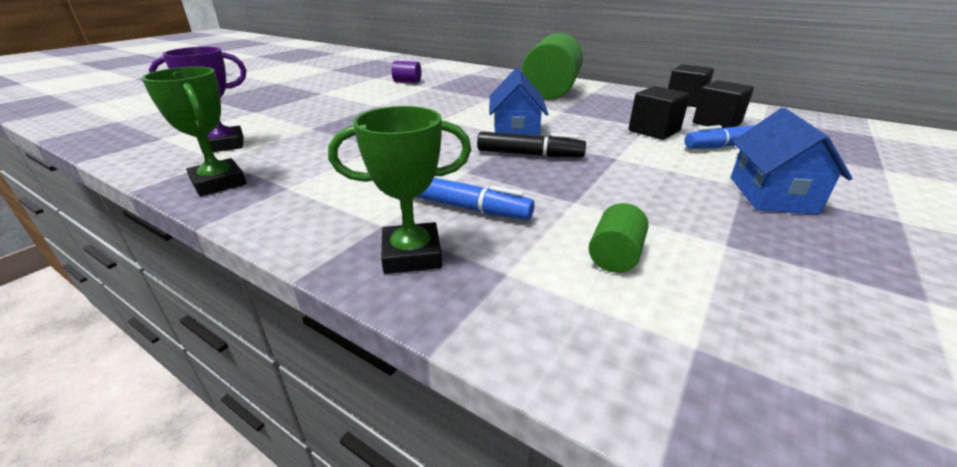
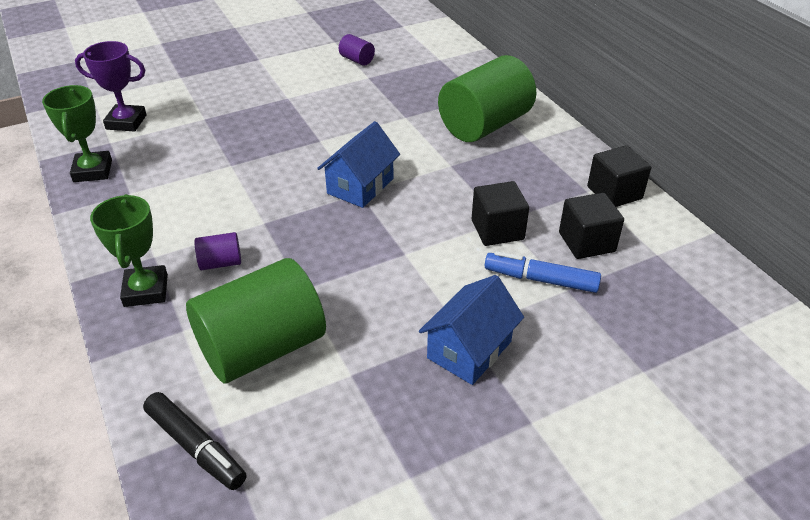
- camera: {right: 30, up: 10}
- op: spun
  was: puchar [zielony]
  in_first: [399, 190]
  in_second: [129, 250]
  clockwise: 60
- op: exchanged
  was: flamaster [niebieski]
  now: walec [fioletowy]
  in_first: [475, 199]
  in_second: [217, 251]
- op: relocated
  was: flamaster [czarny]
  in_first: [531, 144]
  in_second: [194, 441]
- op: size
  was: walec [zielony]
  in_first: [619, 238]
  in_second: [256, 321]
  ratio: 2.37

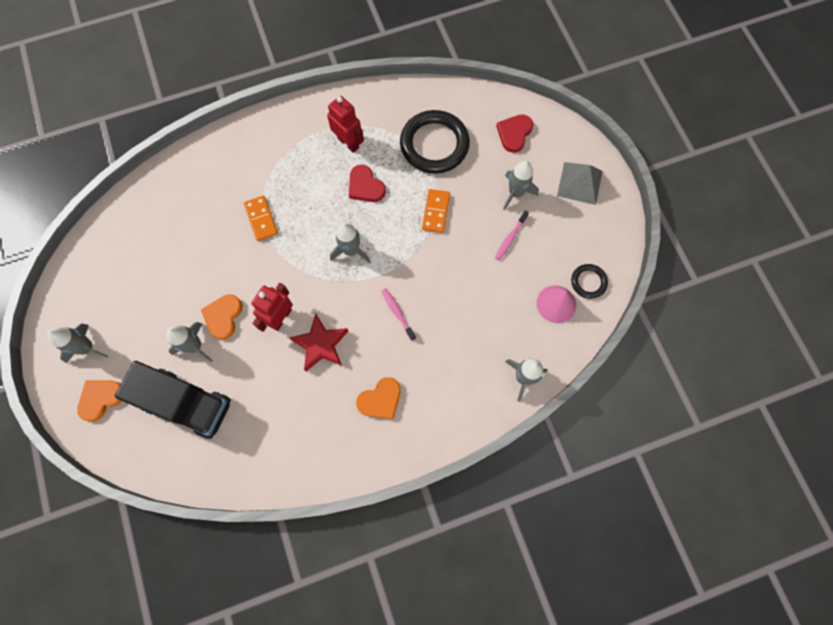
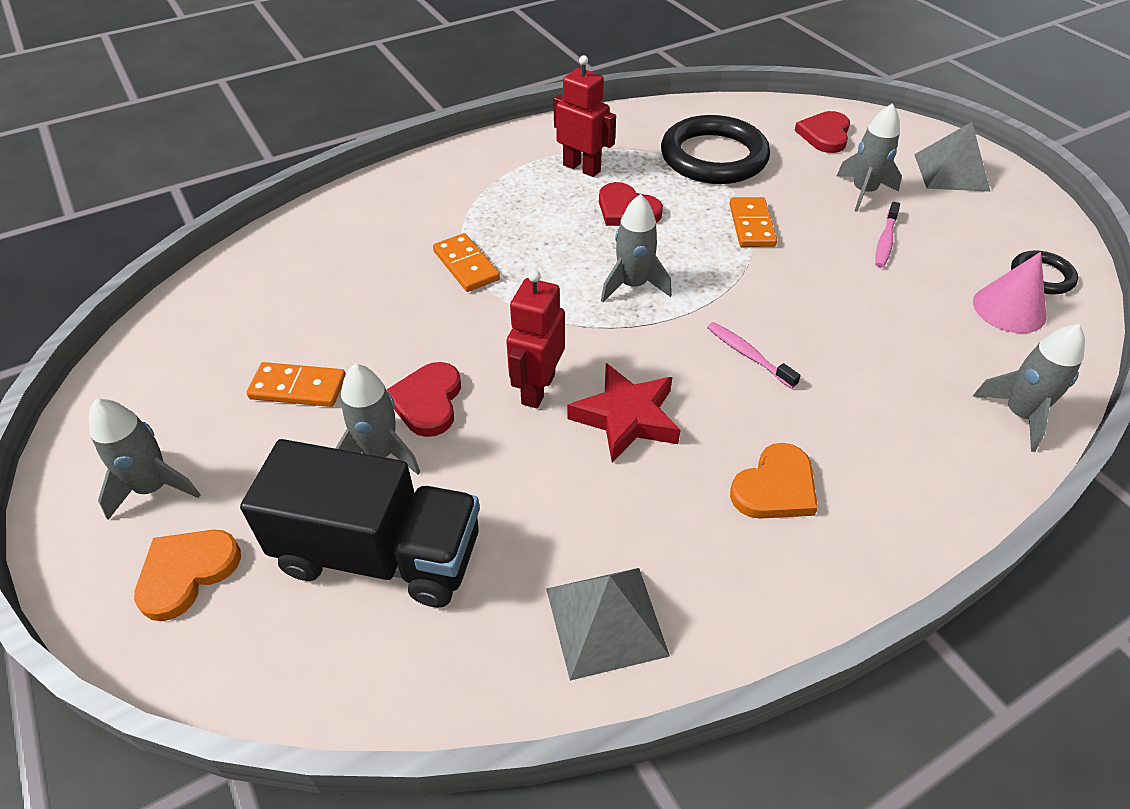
- camera: {right: -10, up: -25}
- op: colour
  was: serce [pomarańczowy]
  now: serce [czerwony]
  in_first: [222, 317]
  in_second: [423, 399]
- op: appeared
  now: kostka domina [pomarańczowy]
  in_second: [296, 384]
- op: appeared
  now: piramida [szary]
  in_second: [608, 624]

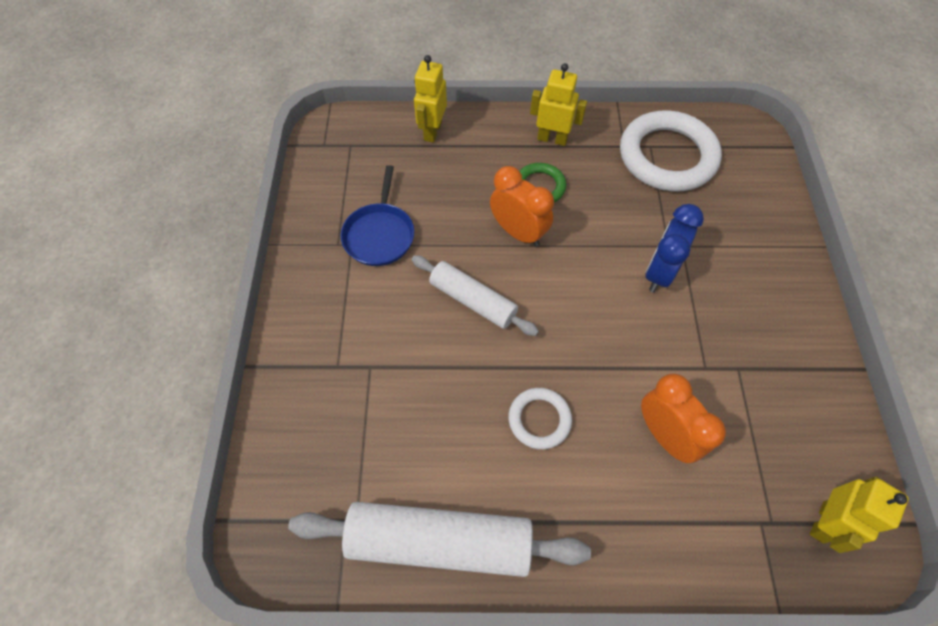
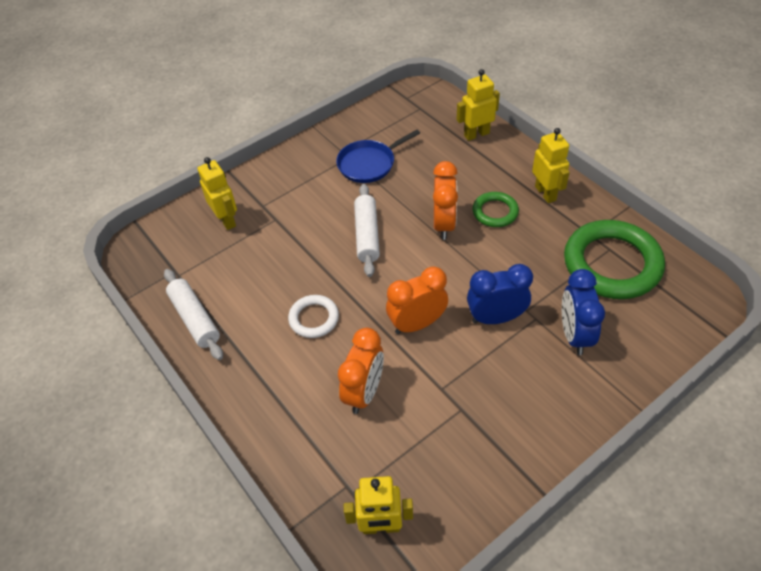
- camera: {right: 55, up: -10}
- op: size
  was: wałek do ciasta [biały]
  in_first: [439, 539]
  in_second: [193, 314]
  ratio: 0.62
- op: colour
  was: pierścień [biały]
  now: pierścień [zielony]
  in_first: [671, 151]
  in_second: [614, 259]
- op: appeared
  now: robot [żółty]
  in_second: [217, 193]
- op: appeared
  now: budzik [pomarańczowy]
  in_second: [417, 300]
- op: appeared
  now: budzik [niebieski]
  in_second: [583, 312]

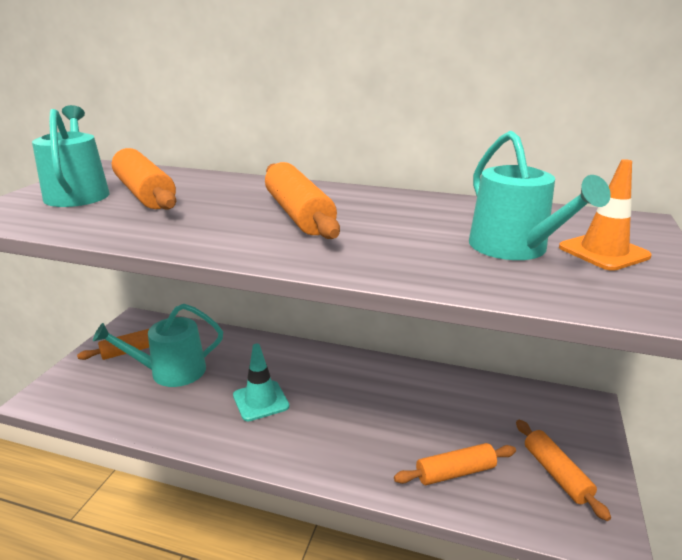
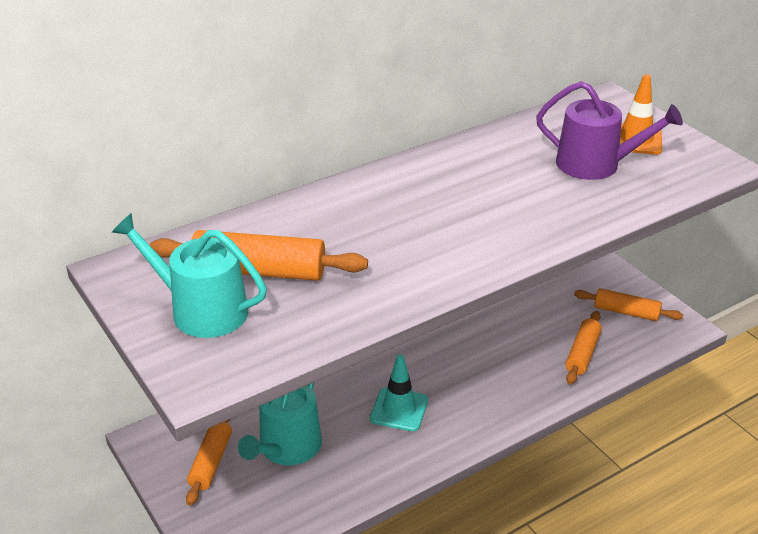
- camera: {right: -50, up: 10}
- op: missing
  was: wałek do ciasta [pomarańczowy]
  in_first: [302, 200]
- op: colour
  was: konewka [turkusowy]
  now: konewka [fioletowy]
  in_first: [540, 195]
  in_second: [609, 130]

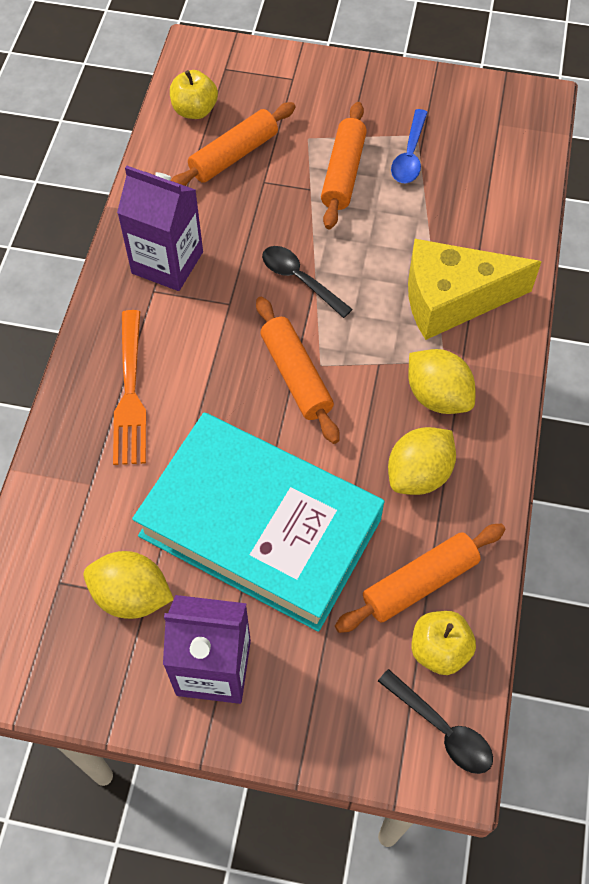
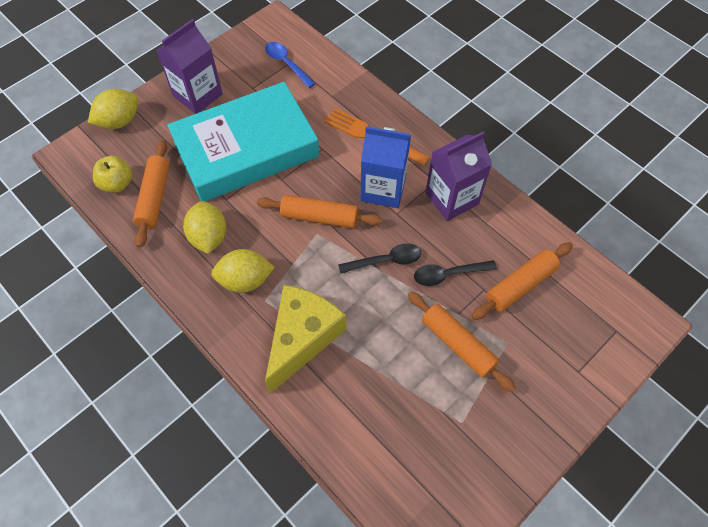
- camera: {right: 125, up: 0}
- op: relocated
  was: cytryna [żółty]
  in_first: [129, 585]
  in_second: [113, 109]
- op: missing
  was: jabłko [żółty]
  in_first: [194, 94]
- op: spun
  was: wałek do ciasta [pomarańczowy]
  in_first: [233, 144]
  in_second: [522, 281]
  clockwise: 60
- op: relocated
  was: łyżka [czarny]
  in_first: [435, 721]
  in_second: [455, 273]
- op: relocated
  was: łyżka [niebieski]
  in_first: [409, 146]
  in_second: [290, 65]
- op: appeared
  now: karton mleka [niebieski]
  in_second: [386, 167]

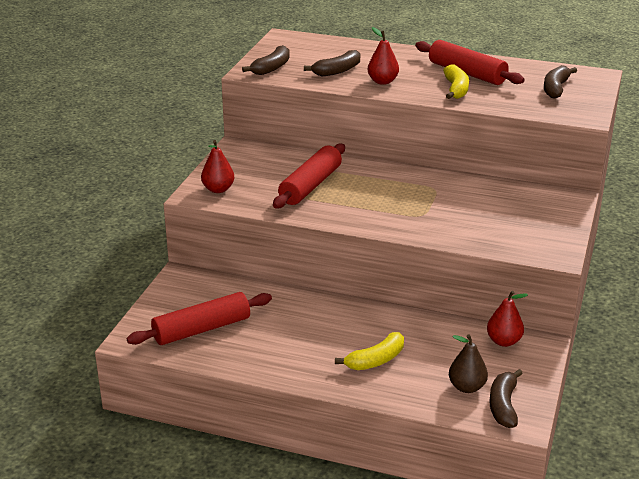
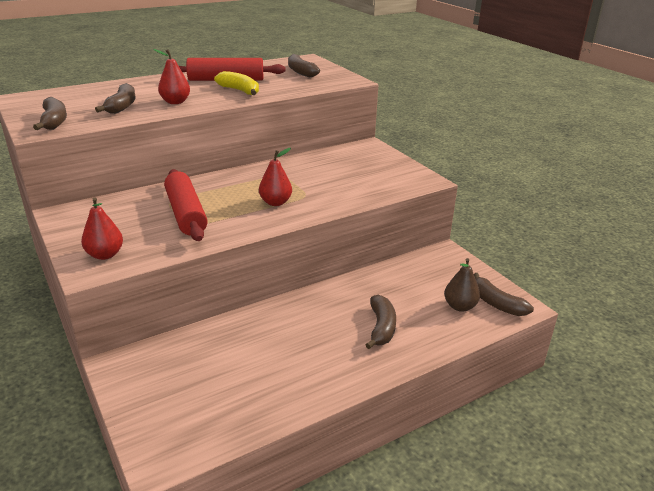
- camera: {right: -50, up: 0}
- op: missing
  was: wałek do ciasta [czerwony]
  in_first: [199, 318]
- op: colour
  was: banan [żółty]
  now: banan [brązowy]
  in_first: [369, 351]
  in_second: [381, 322]
- op: relocated
  was: gruszka [czerwony]
  in_first: [507, 319]
  in_second: [275, 177]

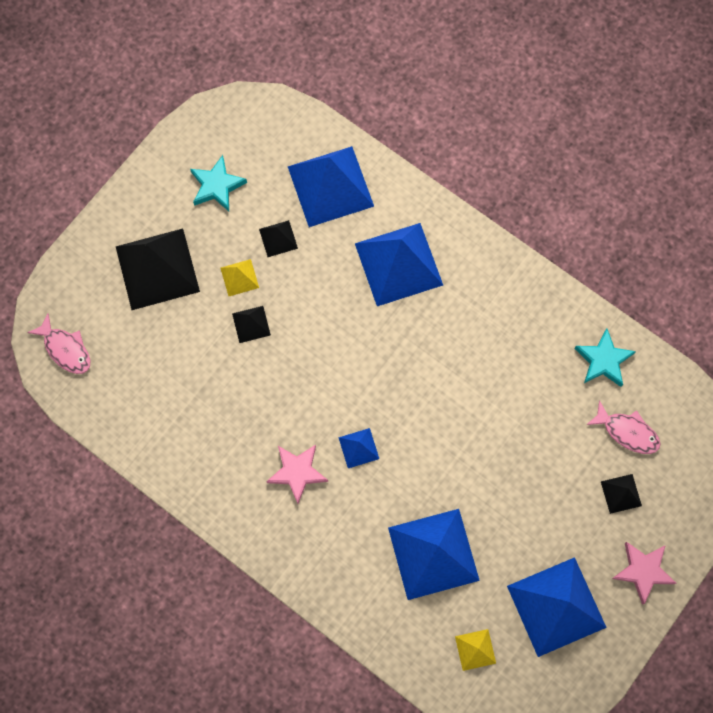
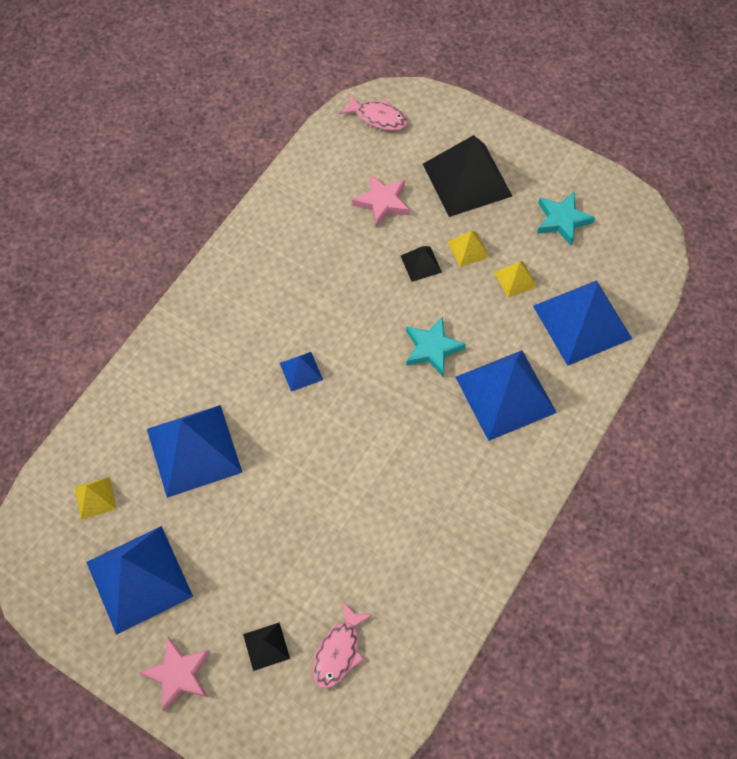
- camera: {right: 85, up: -10}
- op: spun
  was: ryba [różowy]
  in_first: [59, 343]
  in_second: [374, 112]
  clockwise: -105
- op: colour
  was: piramida [czarny]
  now: piramida [żółty]
  in_first: [278, 238]
  in_second: [515, 279]
- op: relocated
  was: gwiazda [różowy]
  in_first: [297, 474]
  in_second: [381, 200]
- op: relocated
  was: gwiazda [turkusowy]
  in_first: [605, 358]
  in_second: [436, 346]

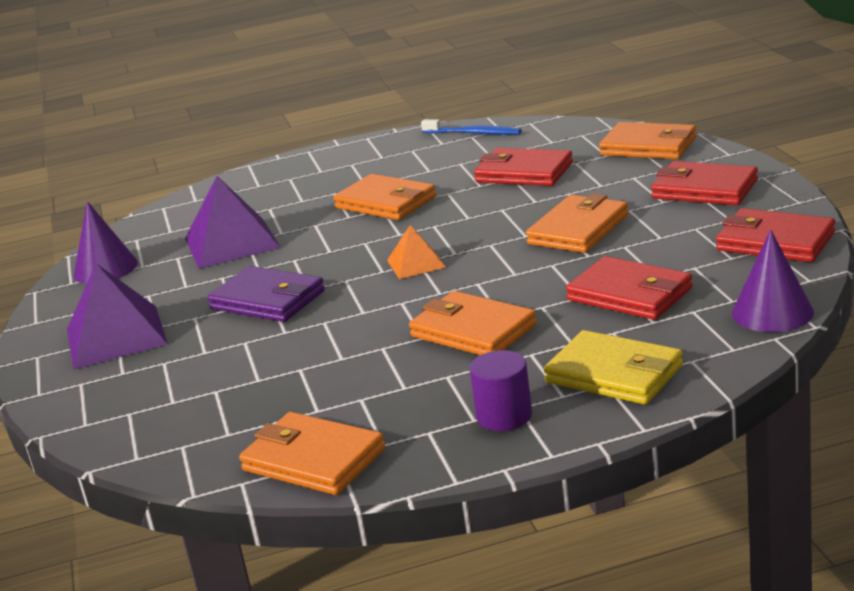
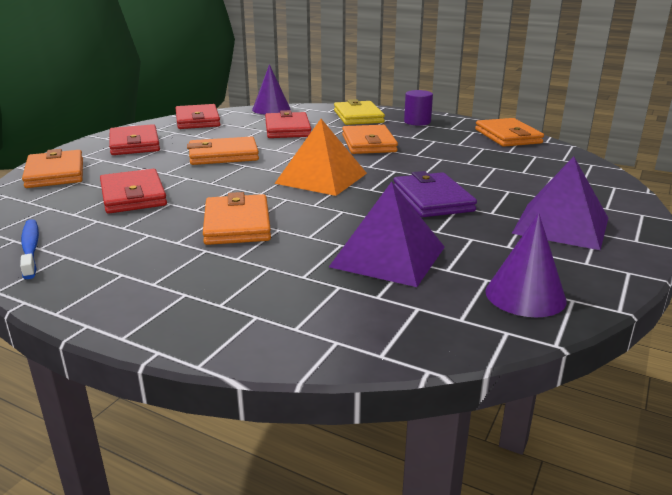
- camera: {right: -140, up: 0}
- op: size
  was: piramida [pomarańczowy]
  in_first: [416, 252]
  in_second: [320, 157]
  ratio: 1.82

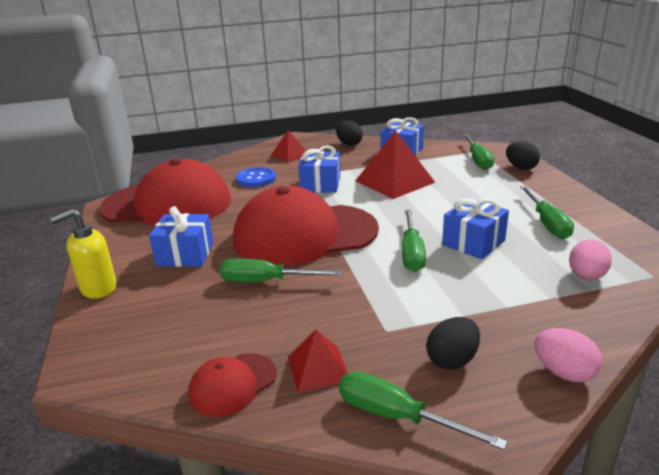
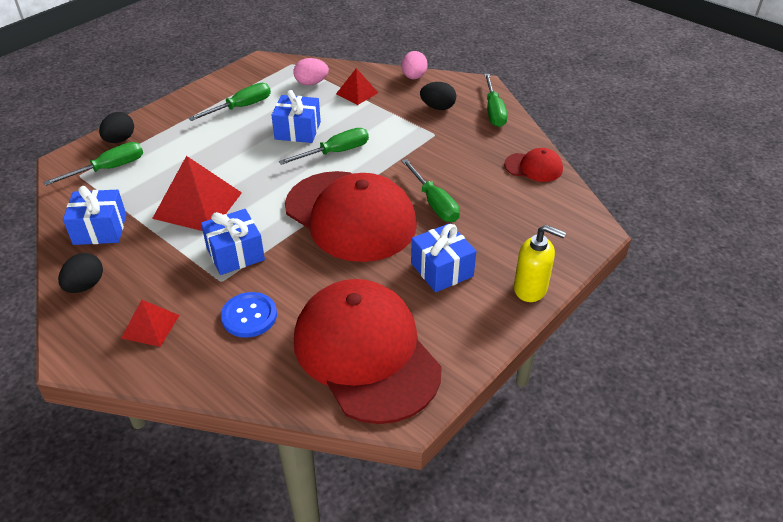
- camera: {right: -125, up: 15}
- op: relocated
  was: piramida [czerwony]
  in_first: [318, 360]
  in_second: [357, 86]

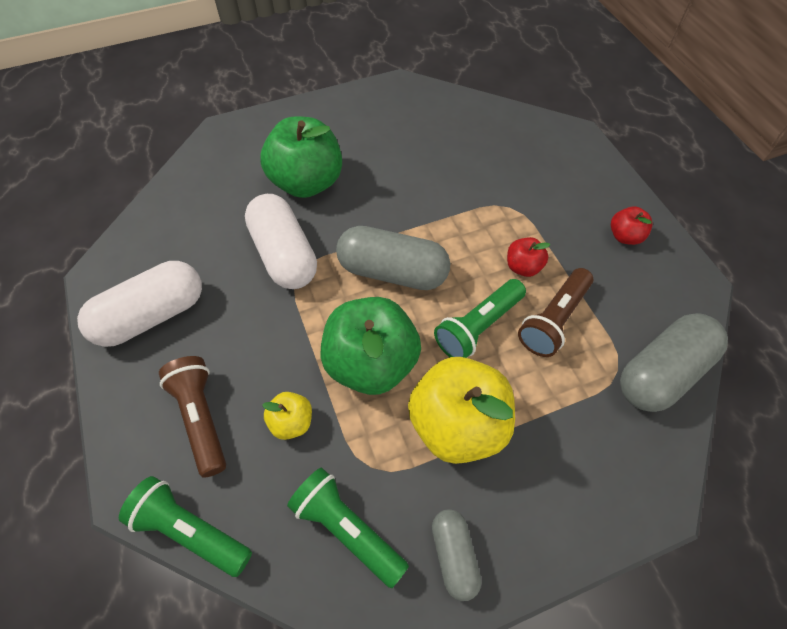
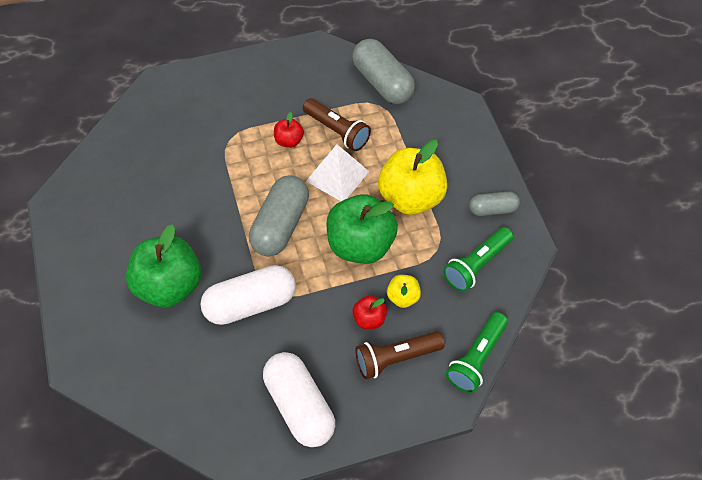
- camera: {right: -85, up: 0}
- op: exchanged
  was: latarka [zielony]
  now: piramida [biały]
  in_first: [480, 318]
  in_second: [337, 172]
- op: relocated
  was: jabłko [czerwony]
  in_first: [632, 225]
  in_second: [369, 312]

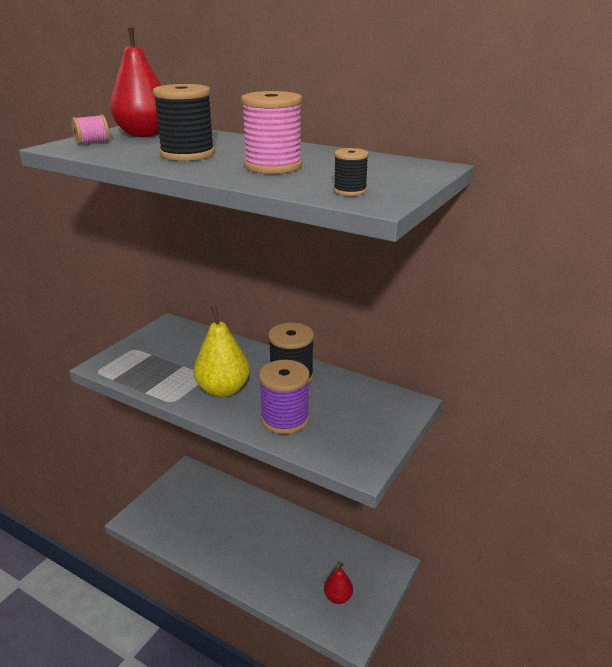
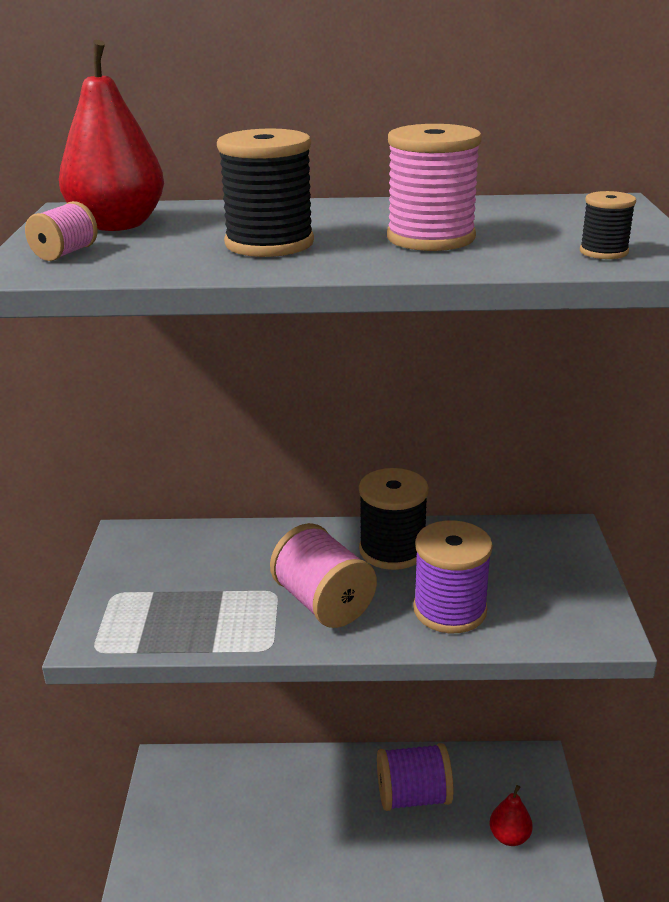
- camera: {right: -30, up: 0}
- op: exchanged
  was: gruszka [żółty]
  now: szpulka [różowy]
  in_first: [222, 352]
  in_second: [323, 575]
- op: appeared
  now: szpulka [fioletowy]
  in_second: [415, 777]

